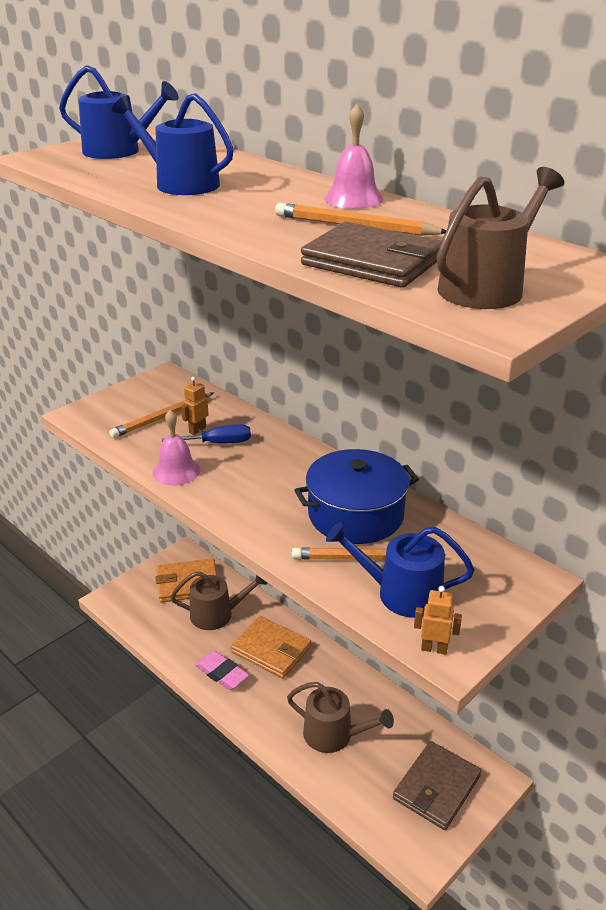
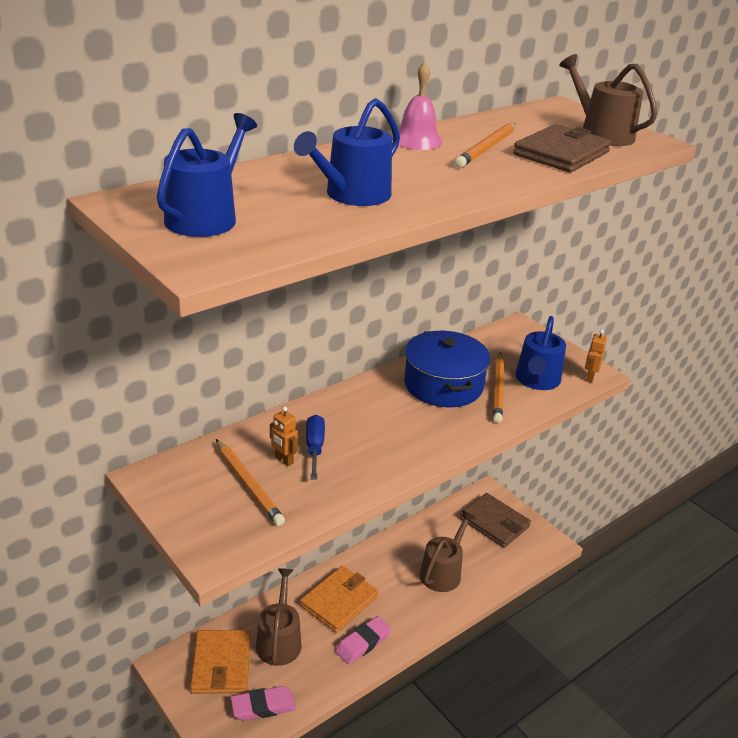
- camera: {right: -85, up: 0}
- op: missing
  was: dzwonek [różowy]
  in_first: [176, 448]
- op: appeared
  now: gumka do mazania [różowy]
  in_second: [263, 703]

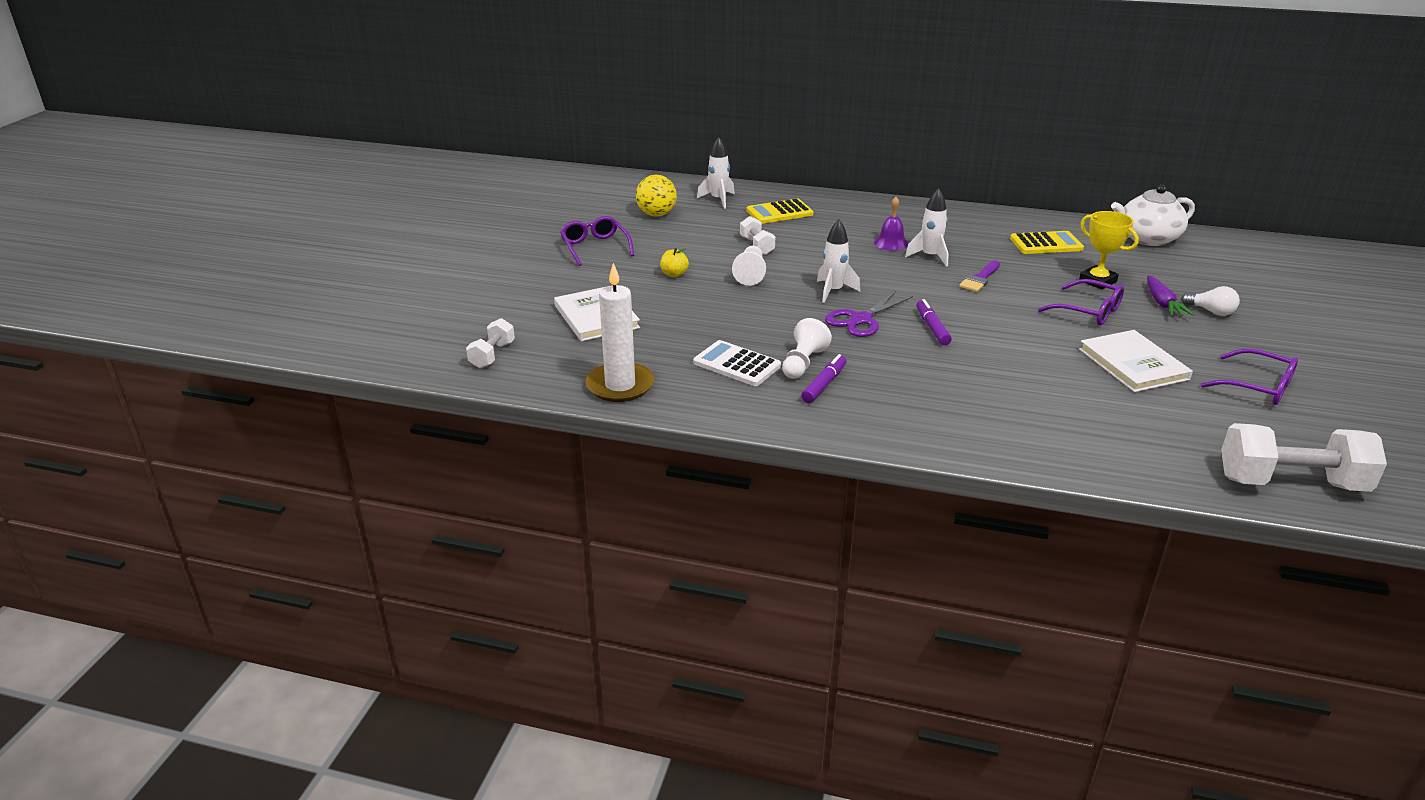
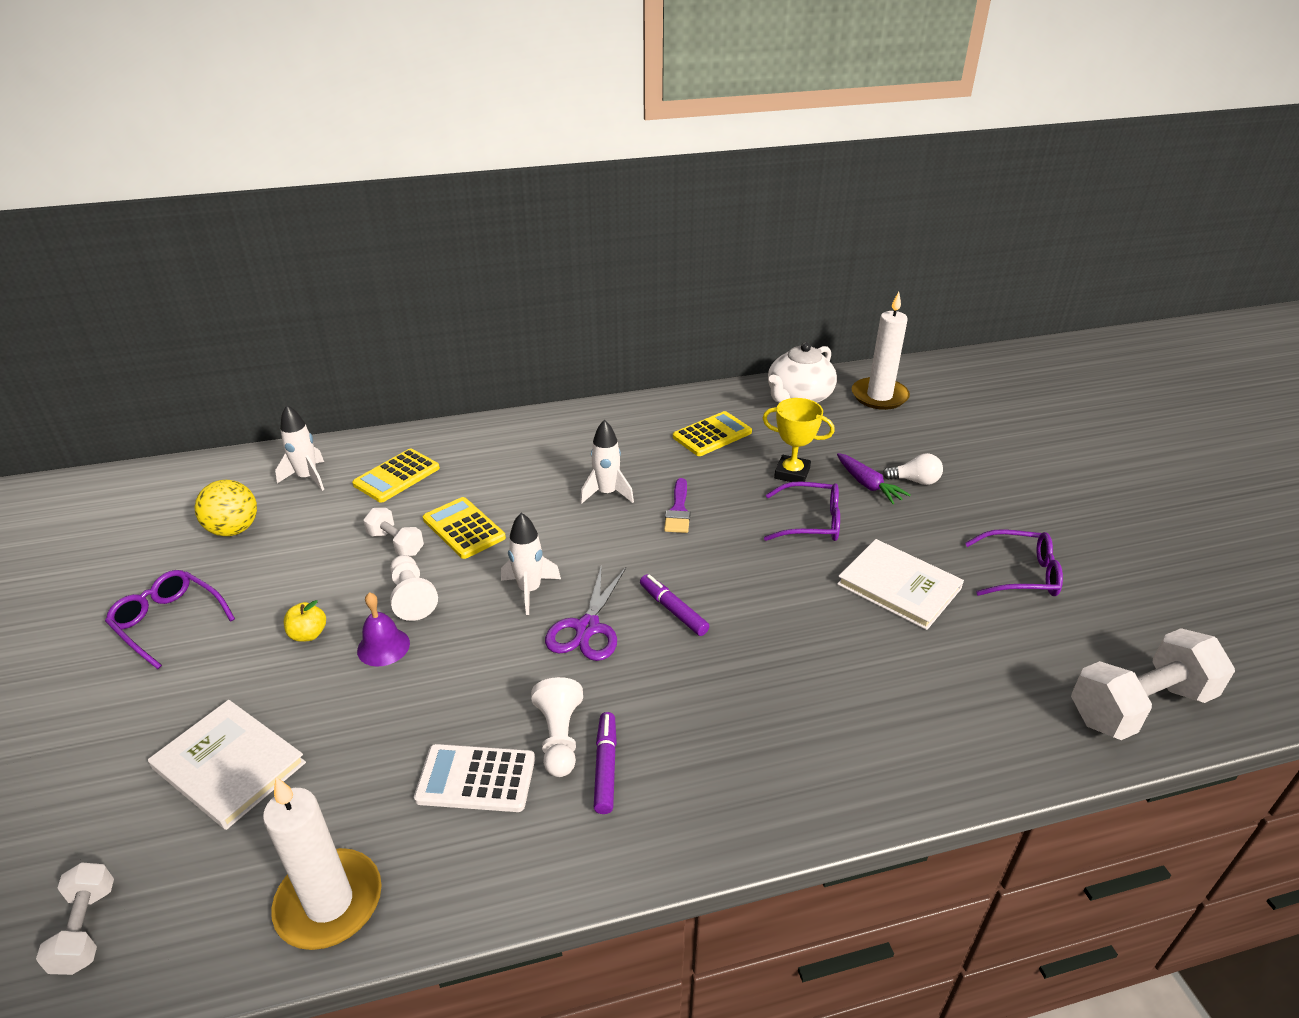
- camera: {right: -30, up: 5}
- op: relocated
  was: dzwonek [fioletowy]
  in_first: [891, 224]
  in_second: [383, 629]
- op: appeared
  now: kalkulator [żółty]
  in_second: [464, 528]
- op: appeared
  now: świeca [biały]
  in_second: [881, 351]

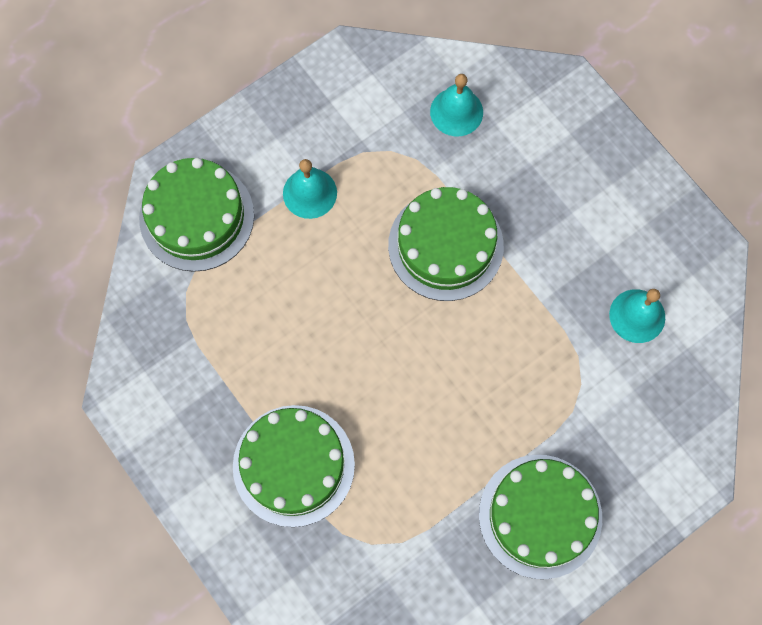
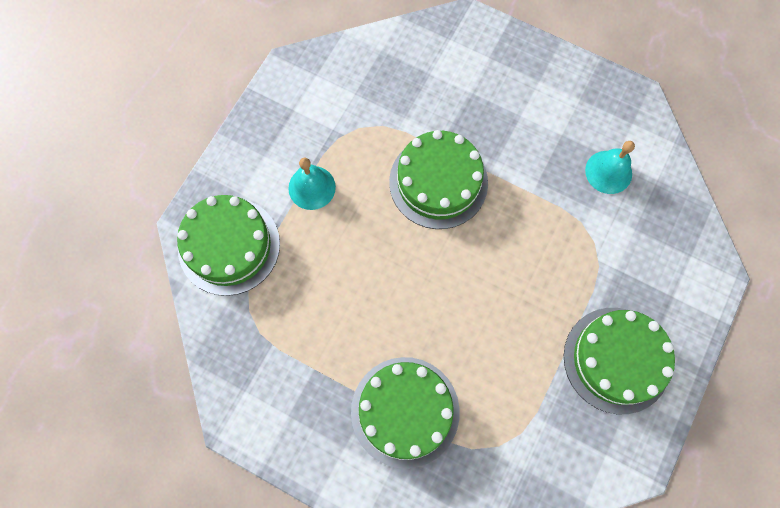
- camera: {right: -25, up: 0}
- op: missing
  was: dzwonek [turkusowy]
  in_first: [456, 105]

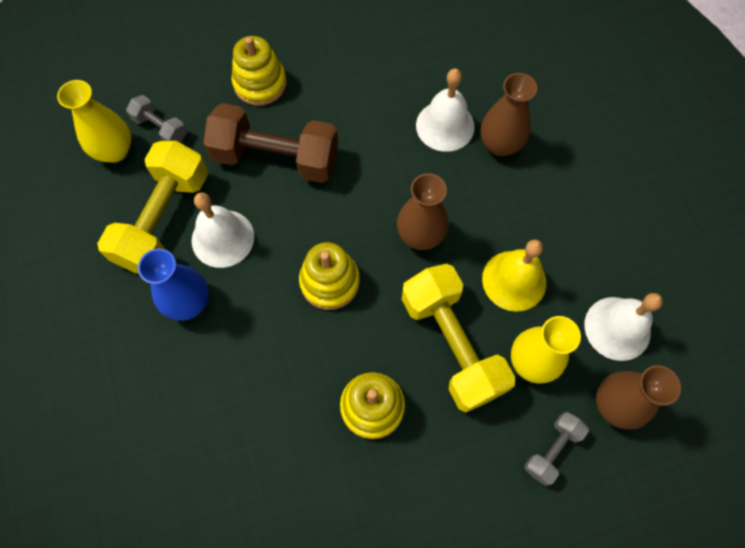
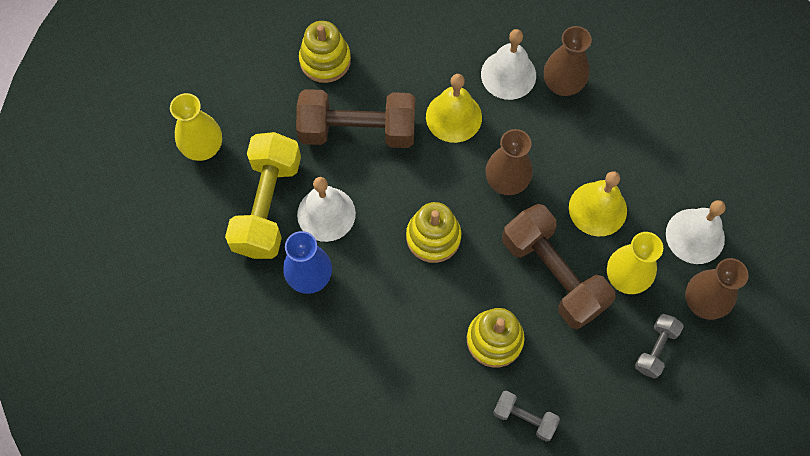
- camera: {right: -10, up: 0}
- op: relocated
  was: hantel [szary]
  in_first: [156, 119]
  in_second: [526, 416]
- op: colour
  was: hantel [żółty]
  now: hantel [brązowy]
  in_first: [459, 338]
  in_second: [558, 267]
- op: appeared
  now: dzwonek [żółty]
  in_second: [454, 108]

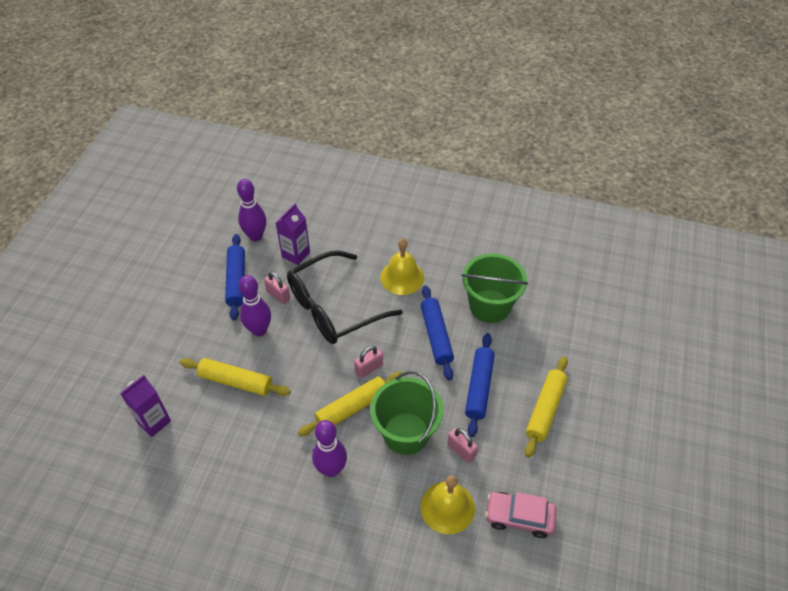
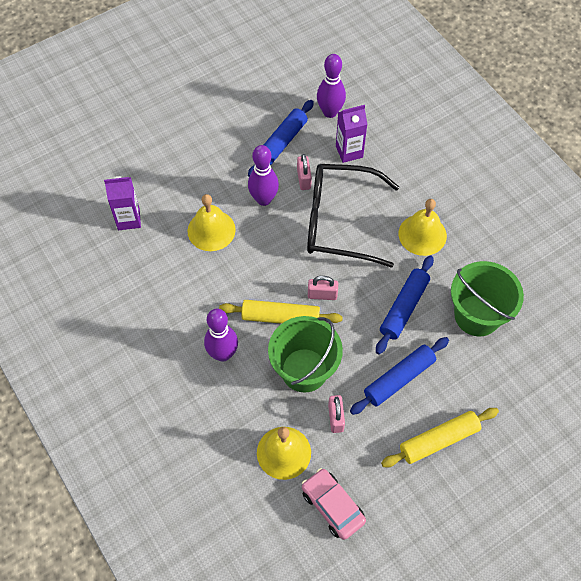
- camera: {right: 40, up: 10}
- op: exchanged
  was: wałek do ciasta [żółty]
  now: dzwonek [żółty]
  in_first: [235, 377]
  in_second: [212, 222]

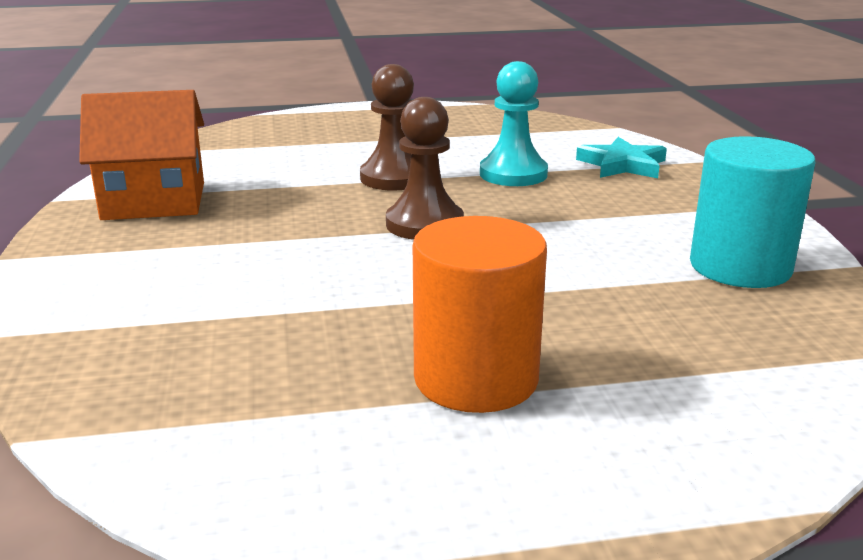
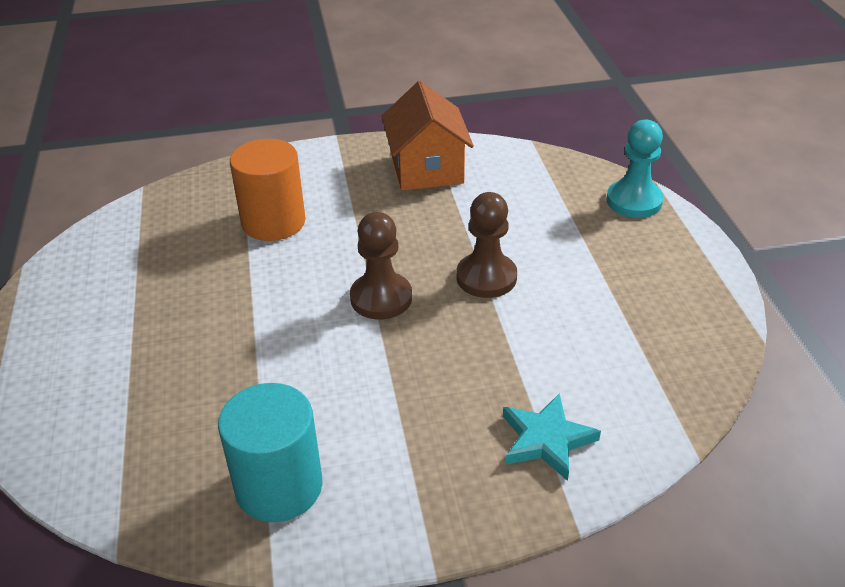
- camera: {right: 90, up: 15}
- op: relocated
  was: walec [pomarańczowy]
  in_first: [480, 314]
  in_second: [268, 190]
- op: relocated
  was: pionek [turkusowy]
  in_first: [514, 123]
  in_second: [635, 169]

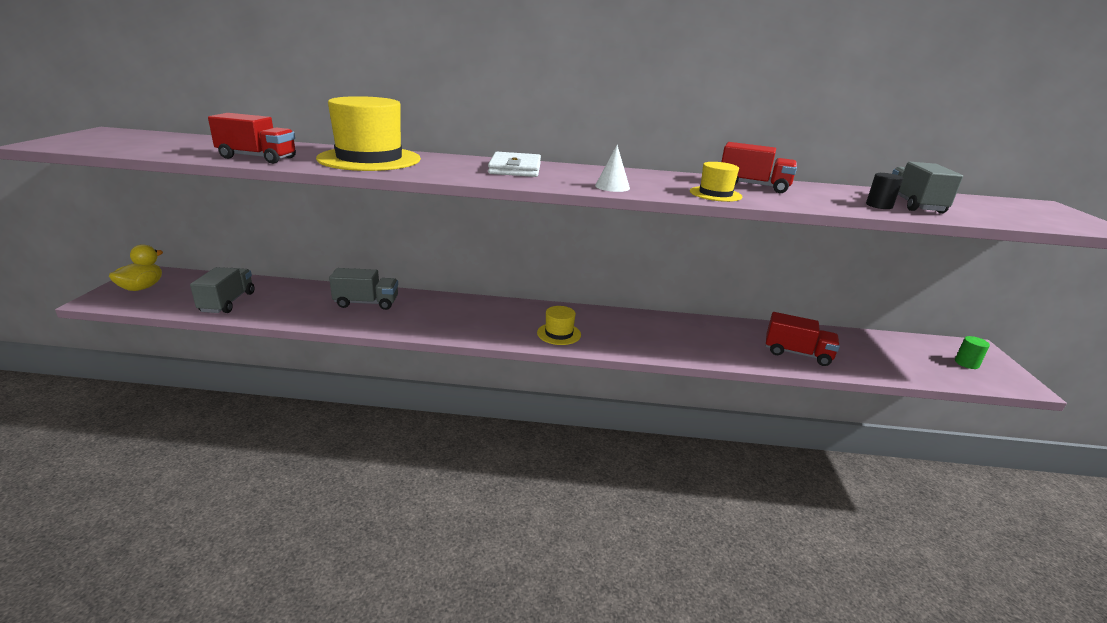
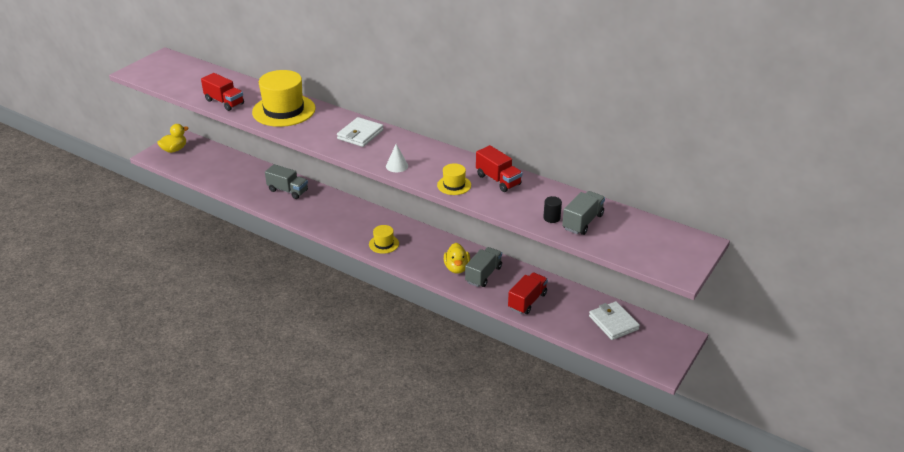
- camera: {right: 30, up: 10}
- op: relocated
  was: ciężarówka [szary]
  in_first: [222, 290]
  in_second: [483, 267]
- op: spun
  was: ciężarówka [czerwony]
  in_first: [803, 339]
  in_second: [528, 293]
  clockwise: -105
- op: missing
  was: walec [zielony]
  in_first: [972, 352]
- op: appeared
  now: kaczka [żółty]
  in_second: [457, 258]
- op: appeared
  now: portfel [biały]
  in_second: [614, 320]

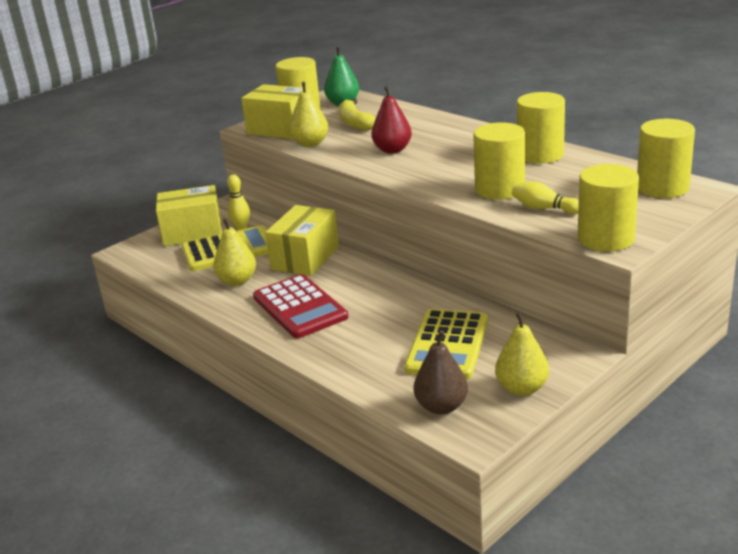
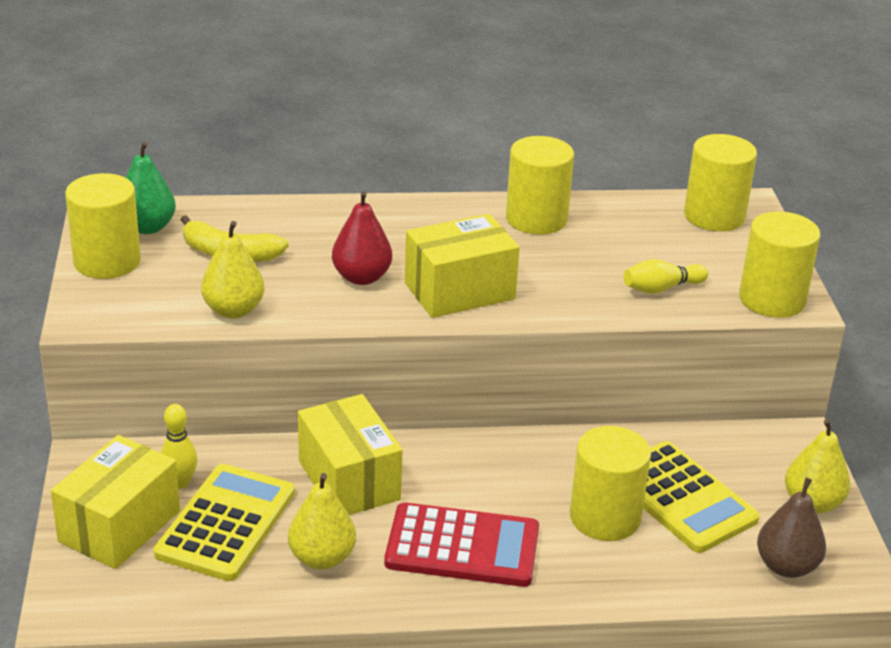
- camera: {right: -55, up: 5}
- op: relocated
  was: pudełko [żółty]
  in_first: [276, 111]
  in_second: [462, 266]
- op: relocated
  was: walec [żółty]
  in_first: [499, 161]
  in_second: [610, 483]

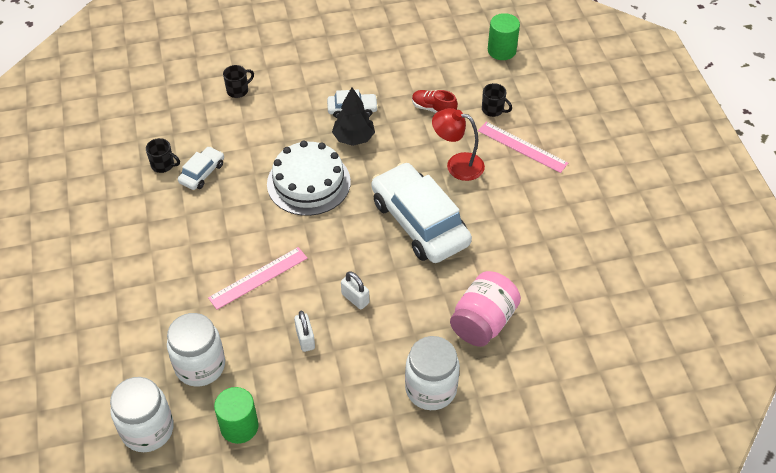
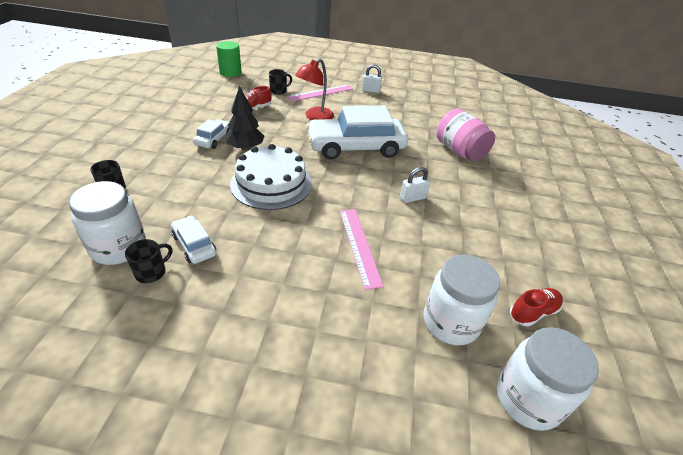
- camera: {right: -70, up: -10}
- op: exchanged
  was: walec [zielony]
  now: but [czerwony]
  in_first: [236, 415]
  in_second: [536, 307]
- op: relocated
  was: kłódka [biały]
  in_first: [304, 331]
  in_second: [372, 78]
- op: relocated
  was: słoik [biały]
  in_first: [432, 373]
  in_second: [107, 223]

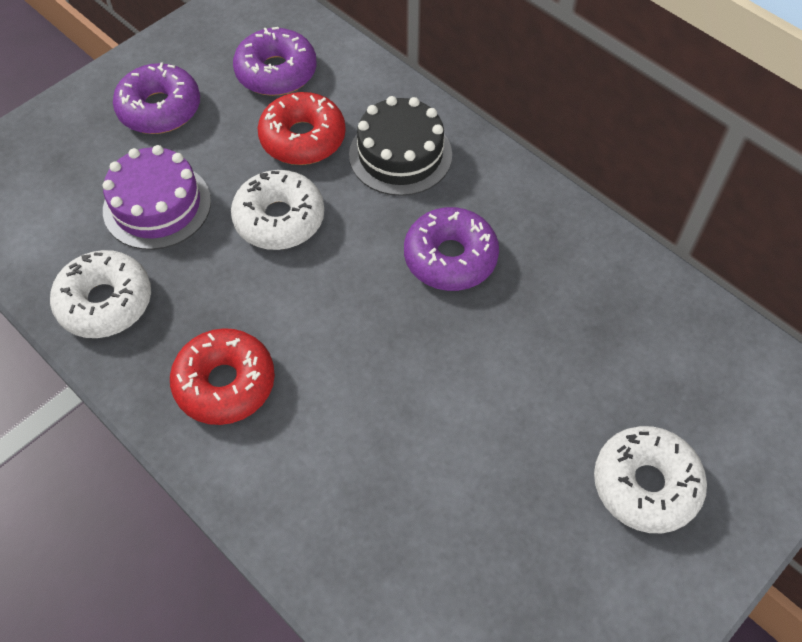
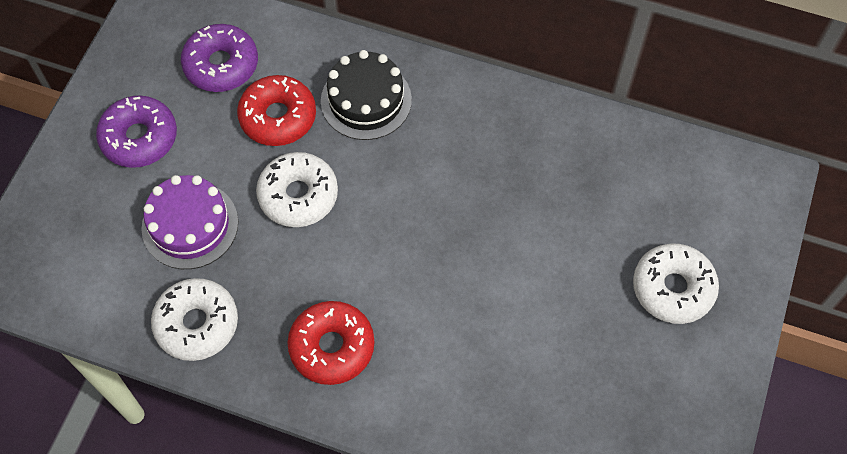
- camera: {right: -25, up: 5}
- op: missing
  was: donut [fioletowy]
  in_first: [451, 249]

